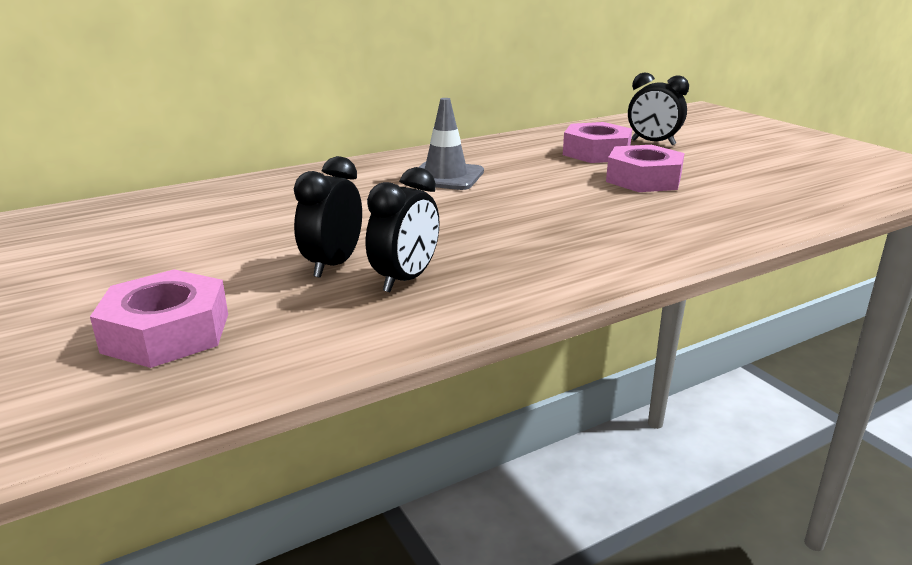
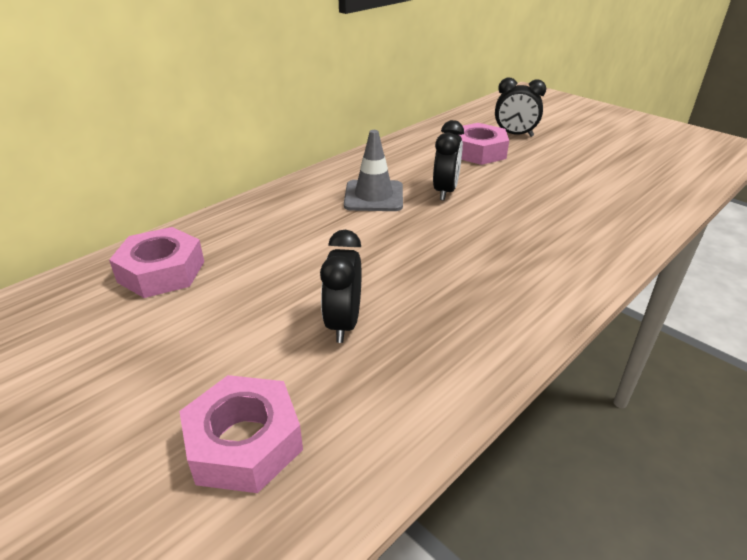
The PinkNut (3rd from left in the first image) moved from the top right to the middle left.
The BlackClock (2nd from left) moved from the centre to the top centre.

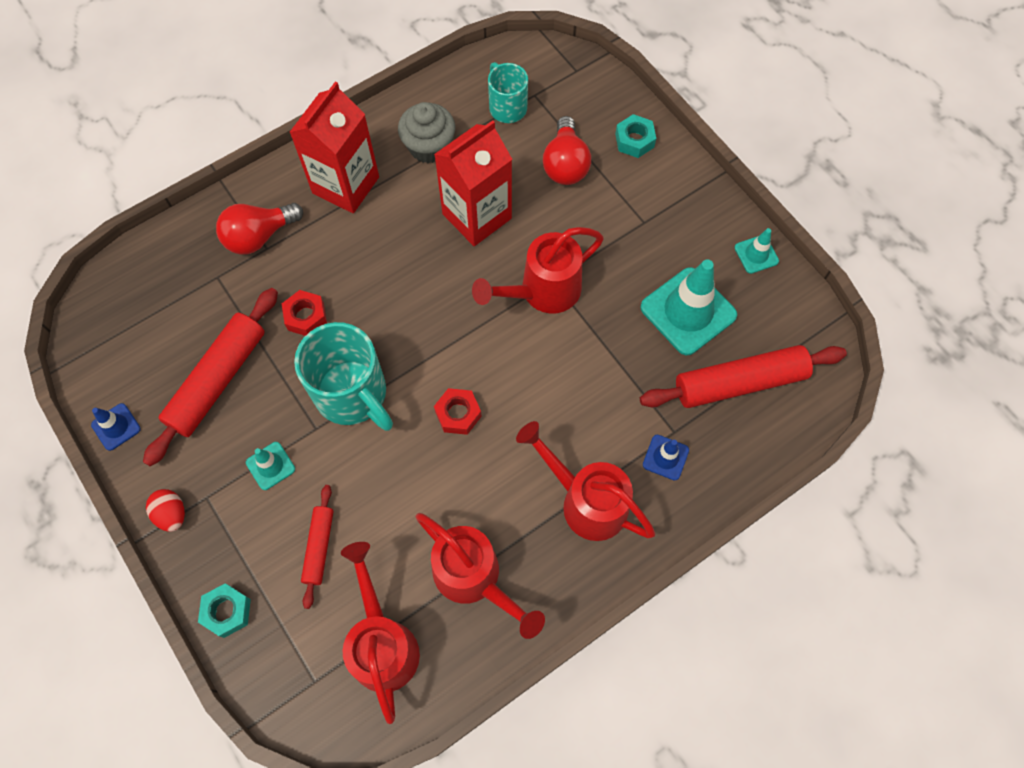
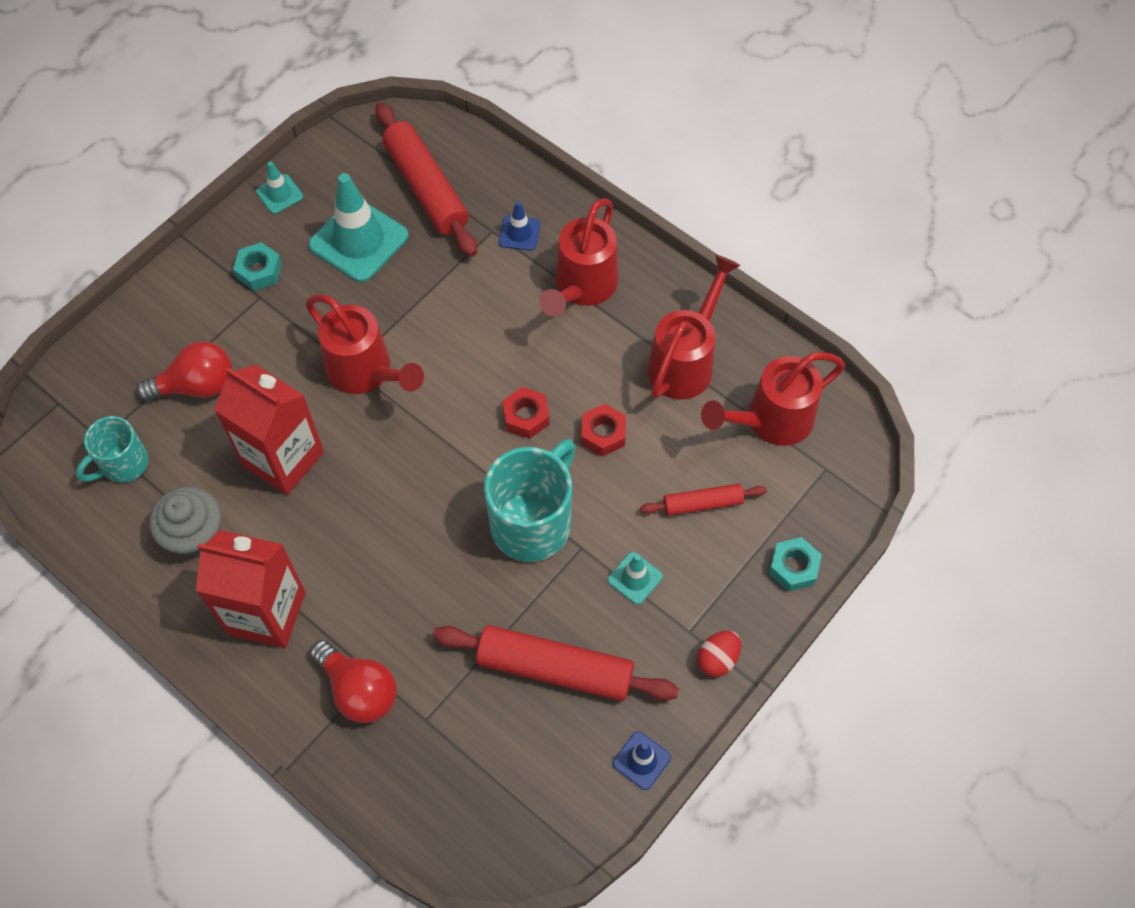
The TurquoiseNut (2nd from left in the first image) moved from the top centre to the top left.
The RedNut (1st from left in the first image) moved from the middle left to the centre.

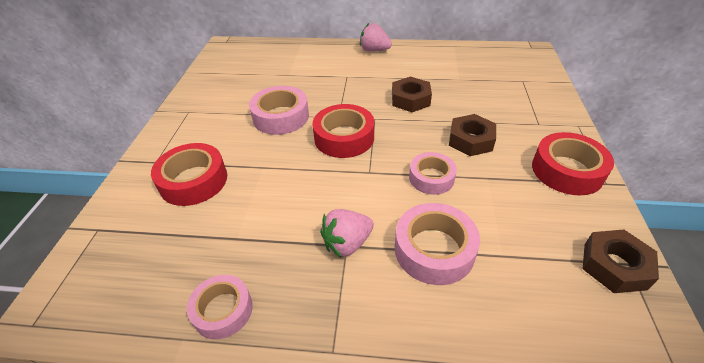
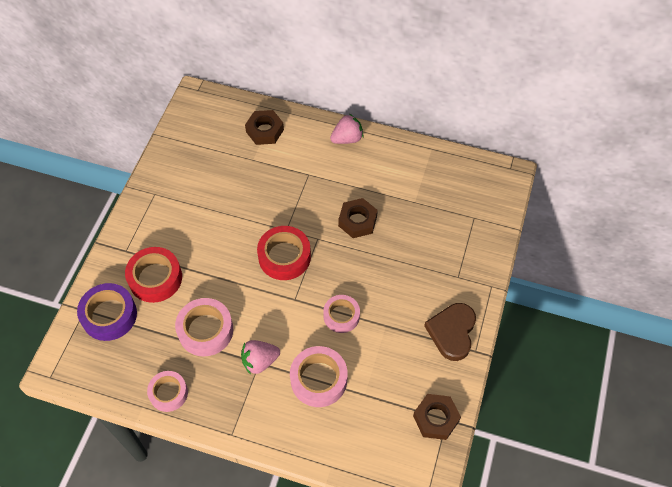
The PurpleTape at the middle left appeared.
The PinkTape (2nd from left) moved from the top centre to the bottom left.
The BrownNut (2nd from left in the first image) moved from the middle right to the top centre.
The PinkStrawberry (2nd from left) at the top centre turned 120 degrees clockwise.
The RedTape (3rd from left) at the middle right was replaced by the BrownHeart at the bottom right.

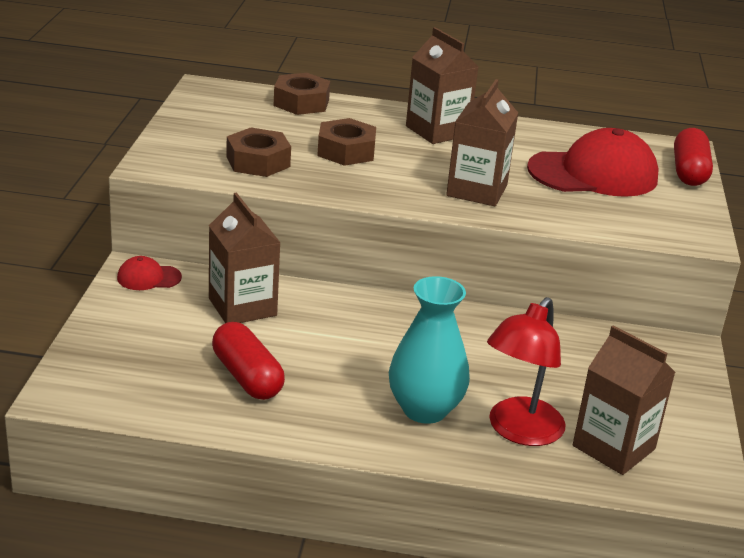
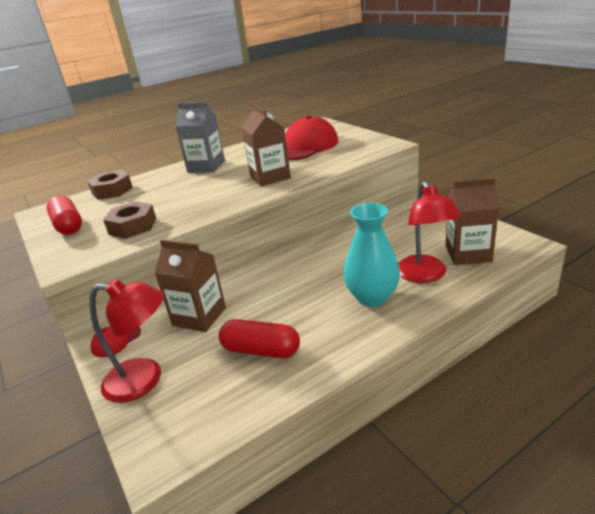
The RedCapsule (2nd from left in the first image) moved from the top right to the middle left.
The RedLamp (1st from left) at the middle left appeared.
The BrownCarton (2nd from left) at the top centre became the GreyCarton at the top centre.
The BrownNut (3rd from left) at the top centre disappeared.

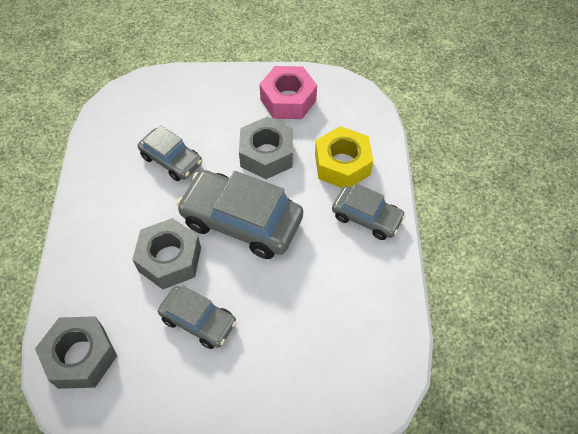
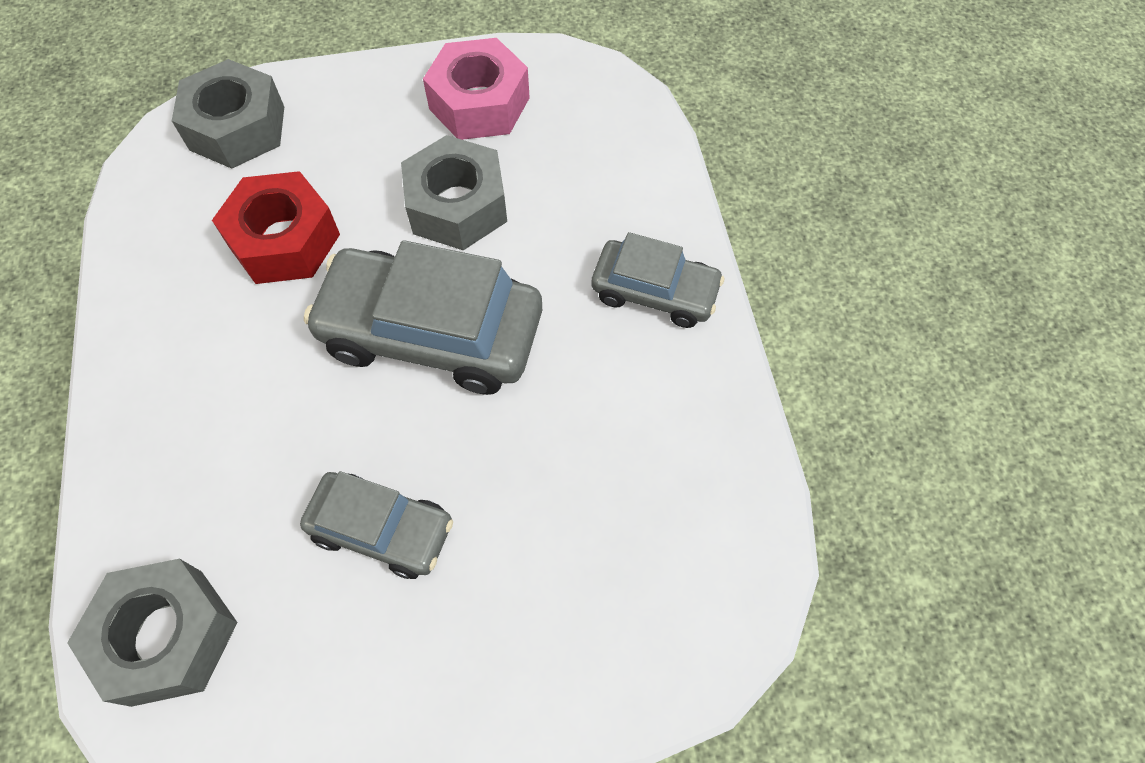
The GreyNut (2nd from left) moved from the middle left to the top left.
The GreyCar (1st from left) at the middle left was replaced by the RedNut at the top left.
The YellowNut at the centre disappeared.

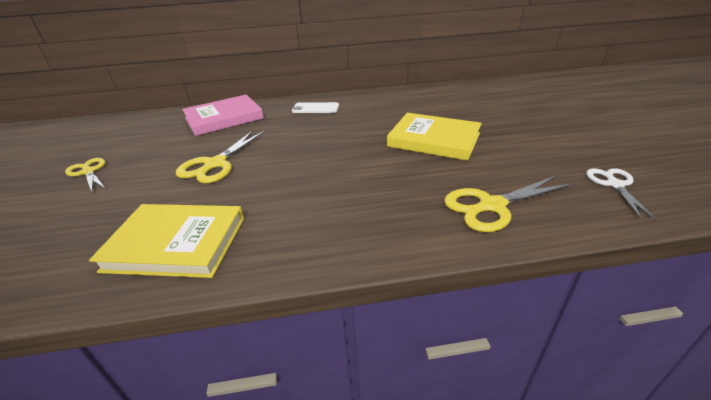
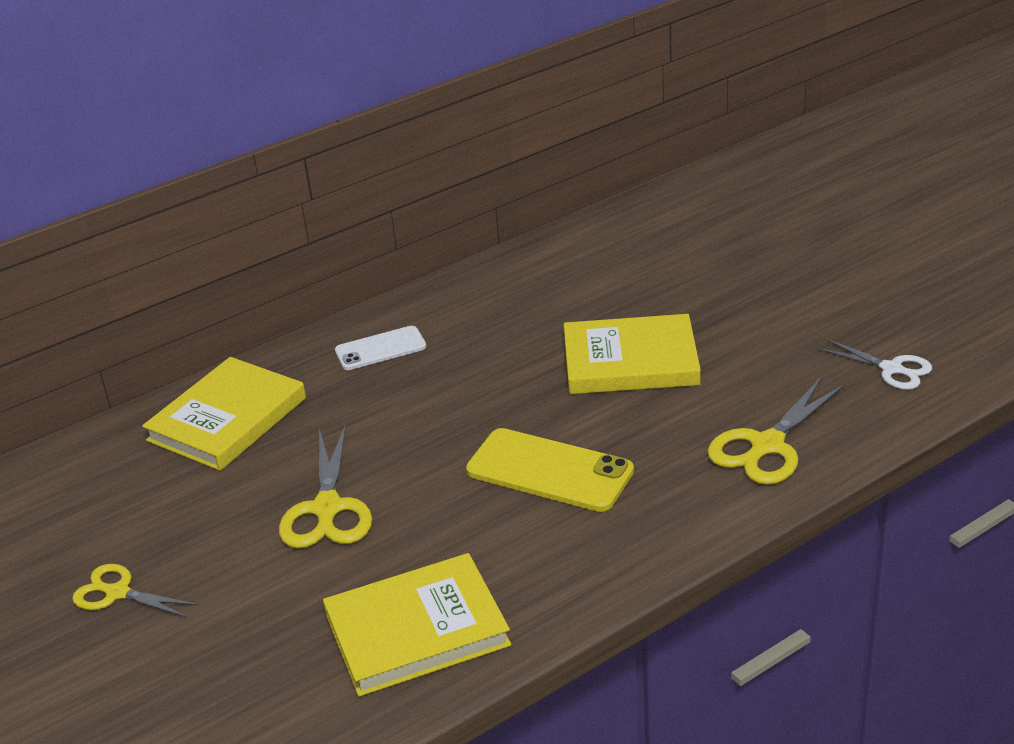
The PinkBook at the top left became the YellowBook (1st from left) at the middle left.
The YellowPhone at the centre appeared.
The WhiteScissors at the middle right turned 150 degrees clockwise.

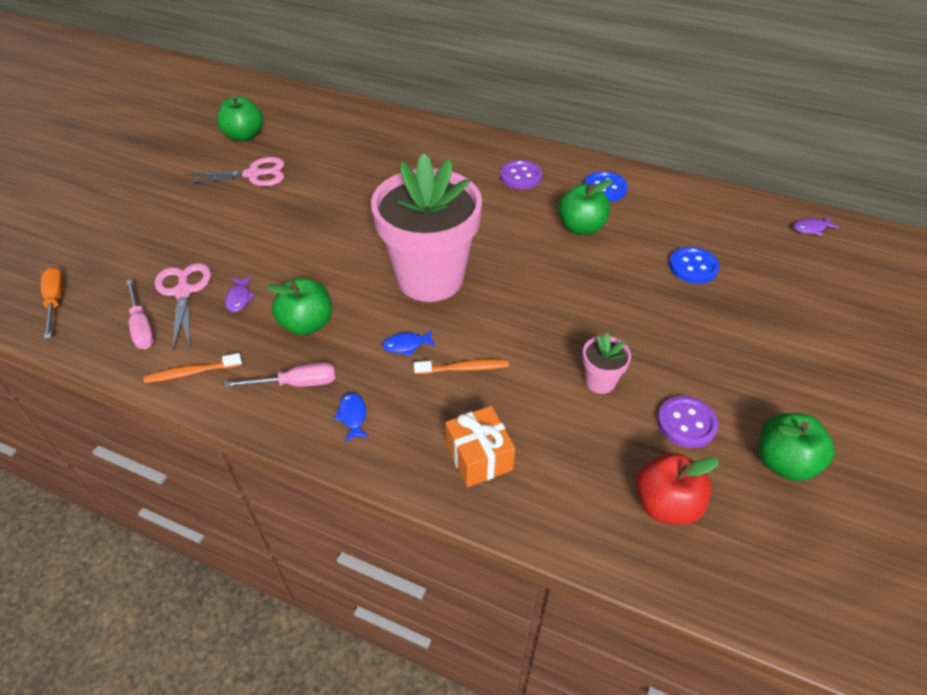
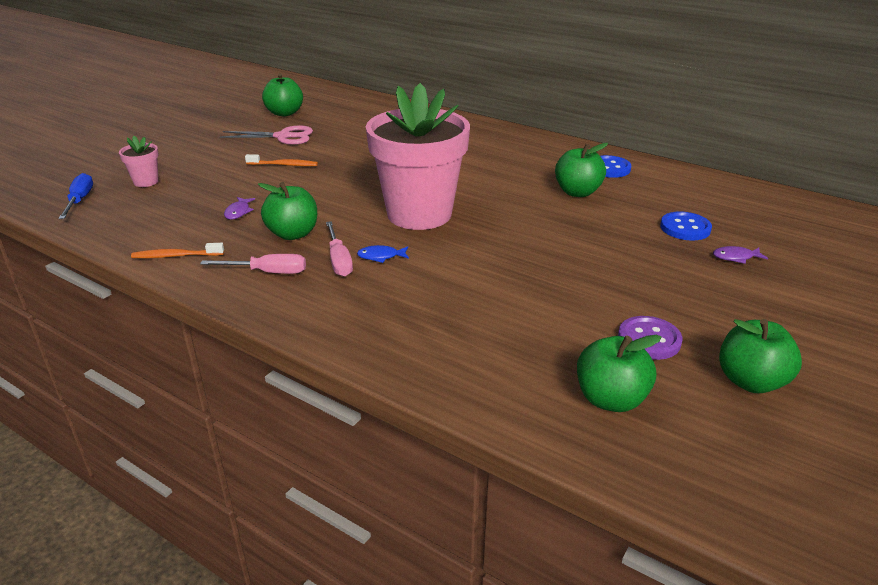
The OrangeScrewdriver at the middle left became the BlueScrewdriver at the middle left.
The PinkFlowerPot (2nd from left in the first image) moved from the centre to the top left.
The OrangeToothbrush (2nd from left) moved from the centre to the top left.
The PinkScrewdriver (1st from left in the first image) moved from the middle left to the centre.
The RedApple at the bottom right became the GreenApple (4th from left) at the middle right.
The PurpleFish (2nd from left) moved from the top right to the middle right.
The PinkScissors (1st from left) at the middle left disappeared.
The BlueFish (1st from left) at the centre disappeared.
The OrangeGift at the centre disappeared.
The PurpleButton (1st from left) at the top centre disappeared.

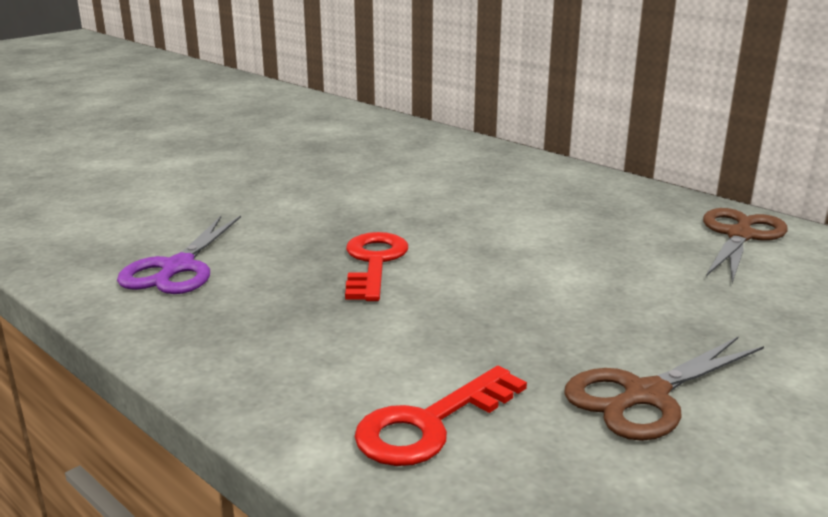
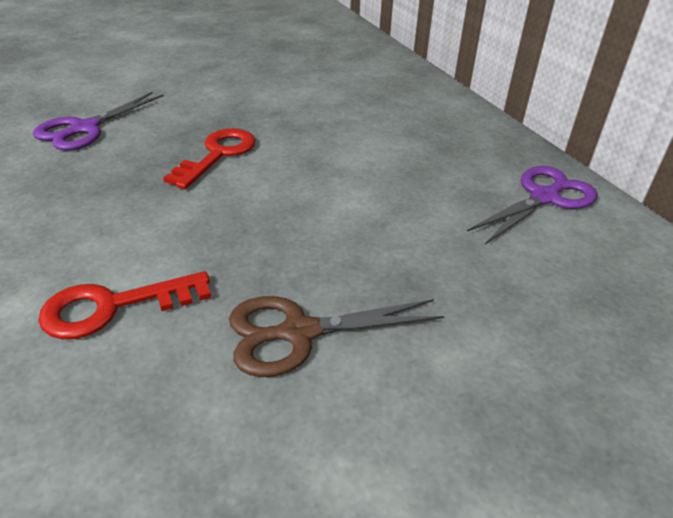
The BrownScissors (2nd from left) at the middle right became the PurpleScissors (2nd from left) at the middle right.

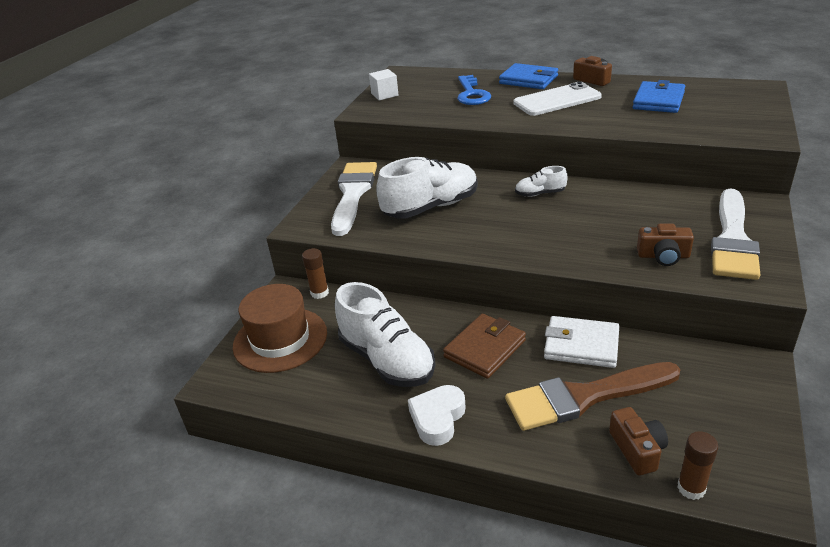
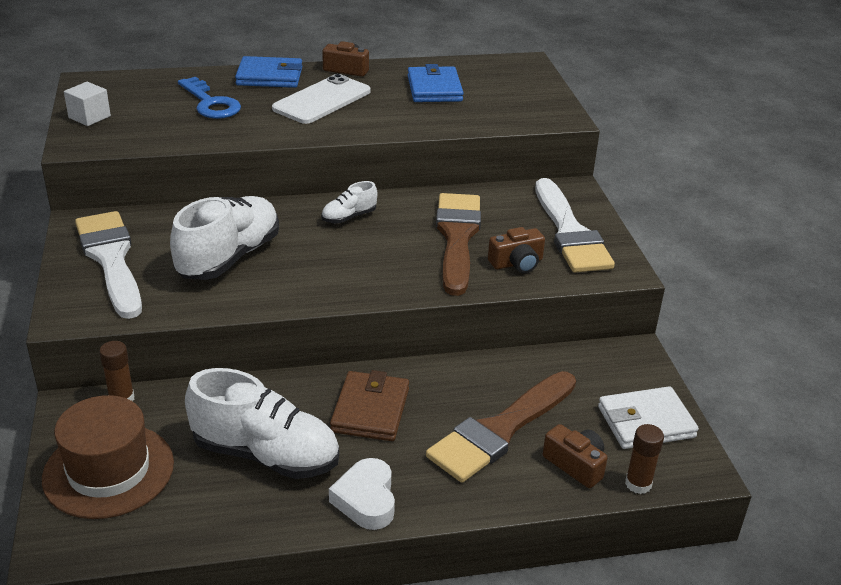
The BrownBrush (1st from left) at the centre appeared.
The WhiteWallet moved from the middle right to the bottom right.

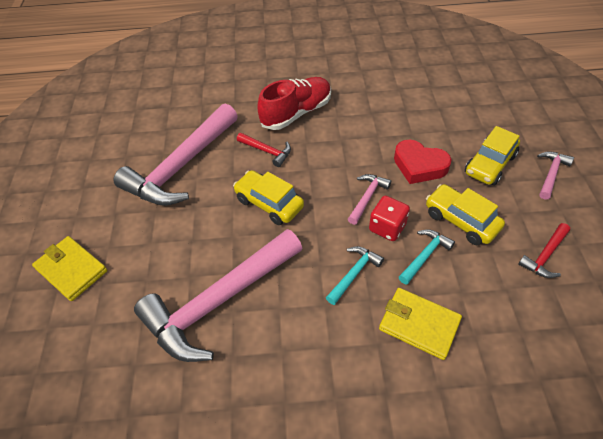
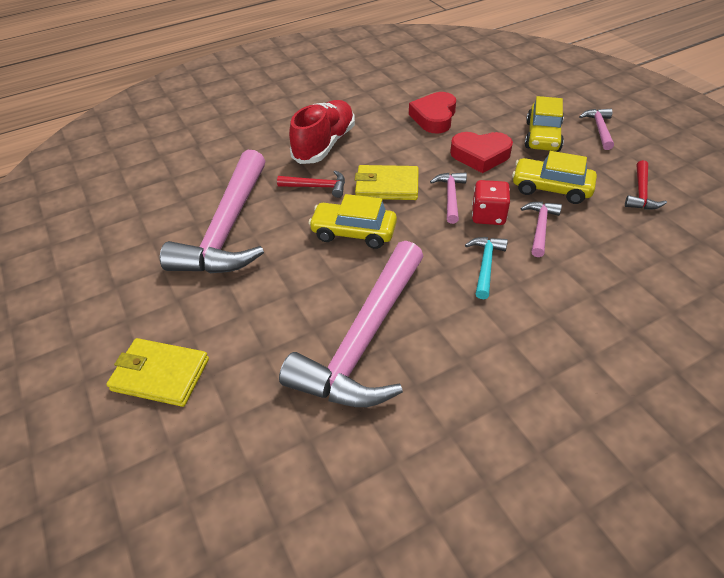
The YellowWallet (2nd from left) moved from the bottom right to the top centre.
The RedHeart (1st from left) at the top centre appeared.
The TurquoiseHammer (2nd from left) at the middle right became the PinkHammer (4th from left) at the middle right.

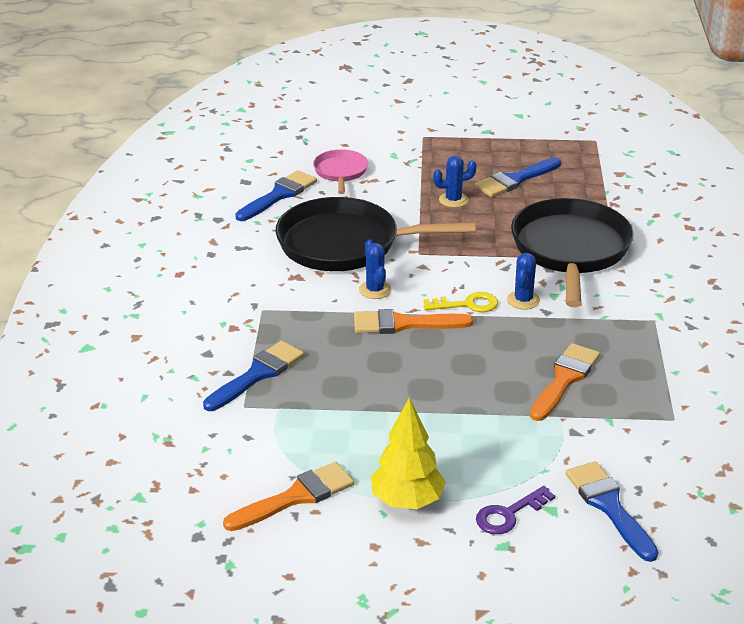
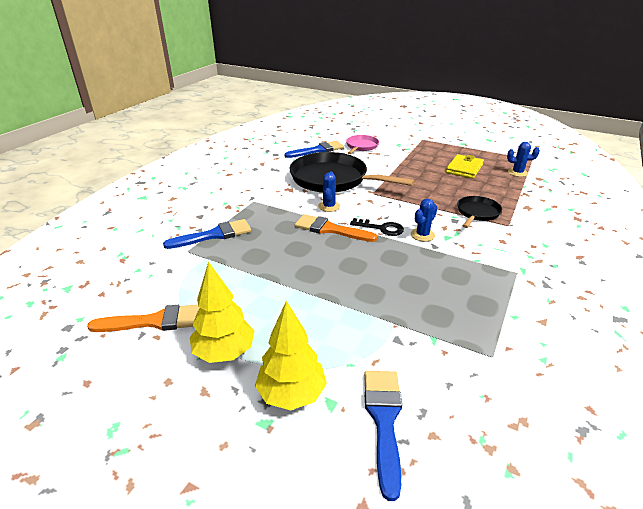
The PurpleKey at the bottom right was replaced by the YellowTree (2nd from left) at the bottom centre.
The YellowKey at the centre became the BlackKey at the centre.
The BlueBrush (3rd from left) at the top right was replaced by the YellowWallet at the top right.
The BlackPan (2nd from left) at the middle right changed to 0.50 times the size.
The BlueCactus (2nd from left in the first image) moved from the top centre to the top right.
The OrangeBrush (3rd from left) at the middle right disappeared.

